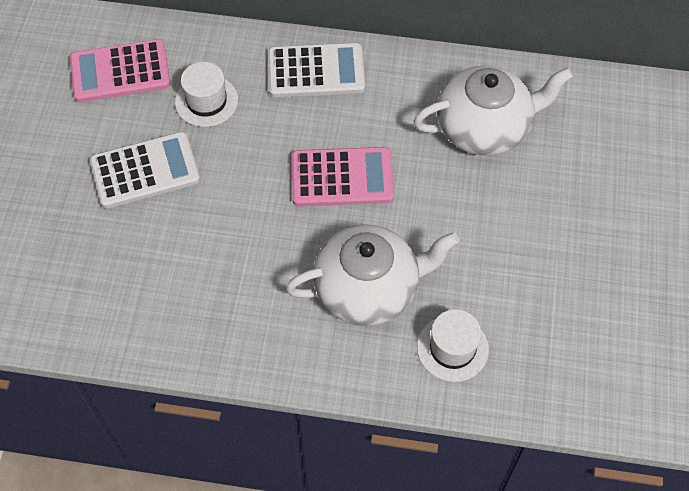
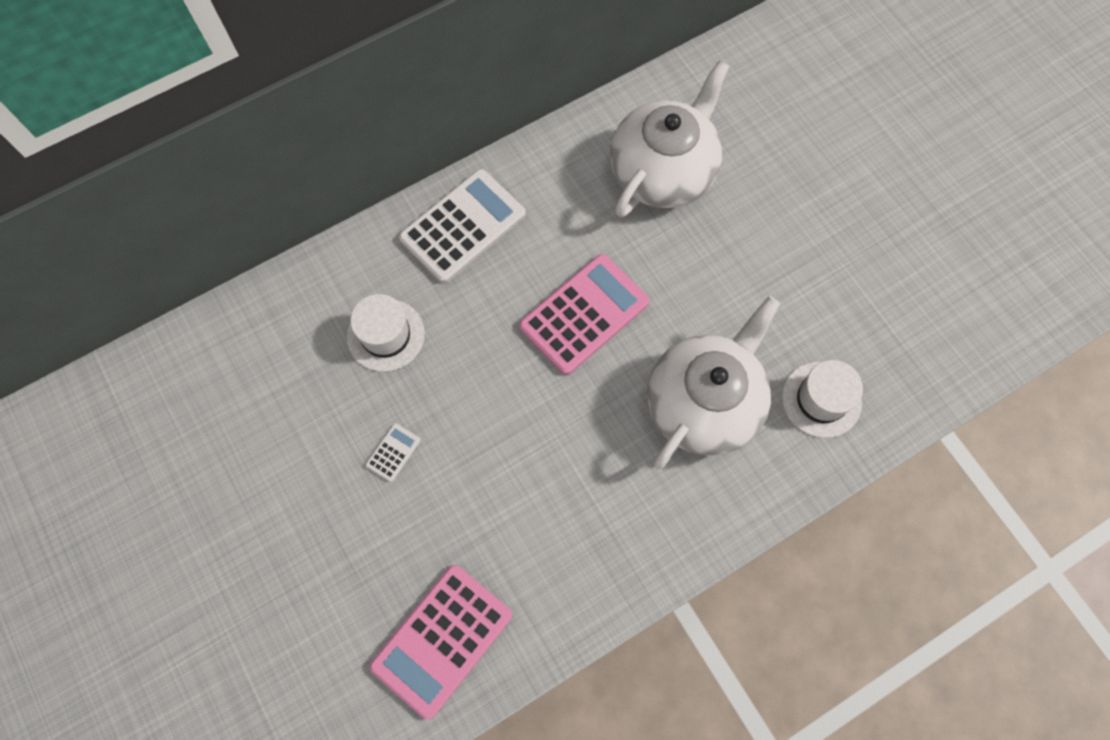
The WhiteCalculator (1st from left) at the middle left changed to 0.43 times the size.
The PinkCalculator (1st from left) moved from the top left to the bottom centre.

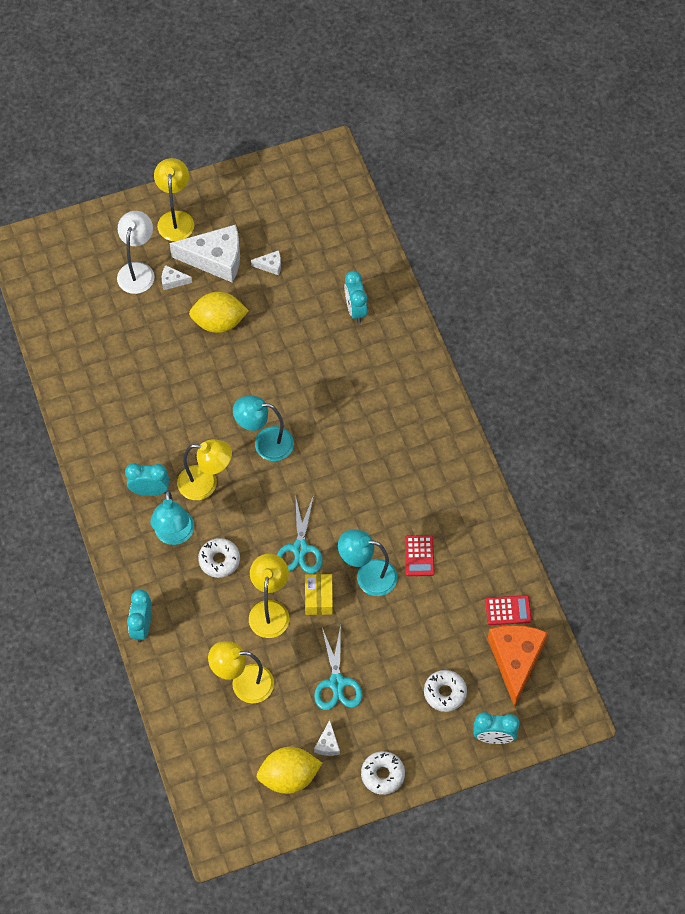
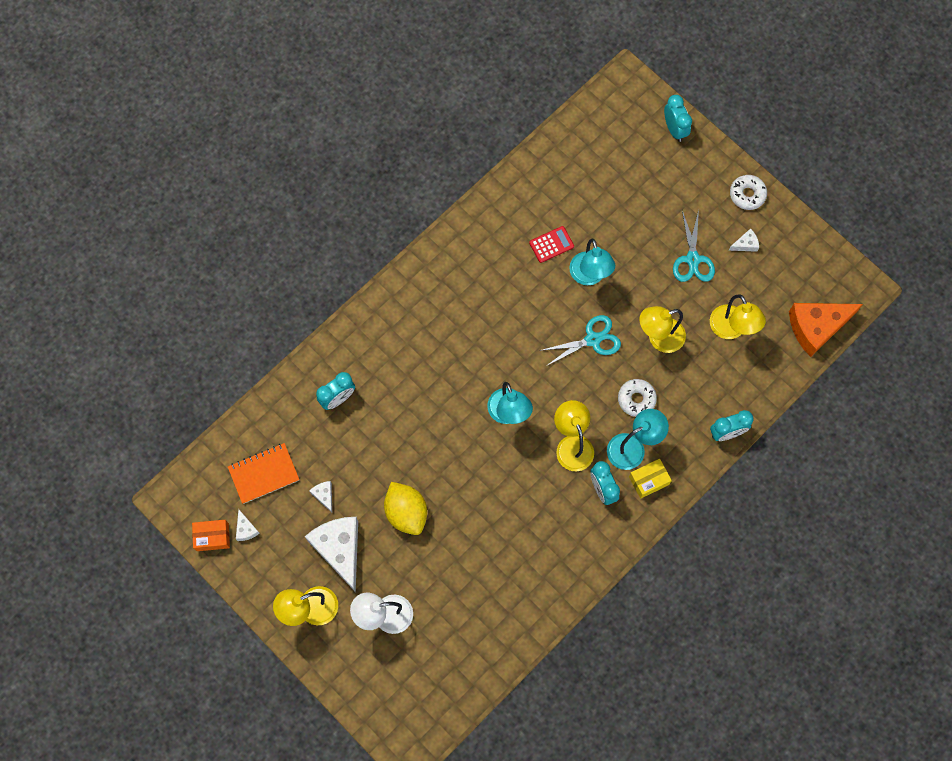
The OrangeBox at the bottom left appeared.
The OrangeNotebook at the middle left appeared.
The WhiteCheese (1st from left) moved from the top left to the bottom left.
The YellowBox moved from the centre to the middle right.
The TurquoiseScissors (2nd from left) at the bottom centre turned 120 degrees clockwise.
The OrangeCheese moved from the bottom right to the middle right.
The YellowLemon (2nd from left) at the bottom centre disappeared.
The WhiteDonut (3rd from left) at the bottom centre disappeared.
The RedCalculator (2nd from left) at the bottom right disappeared.

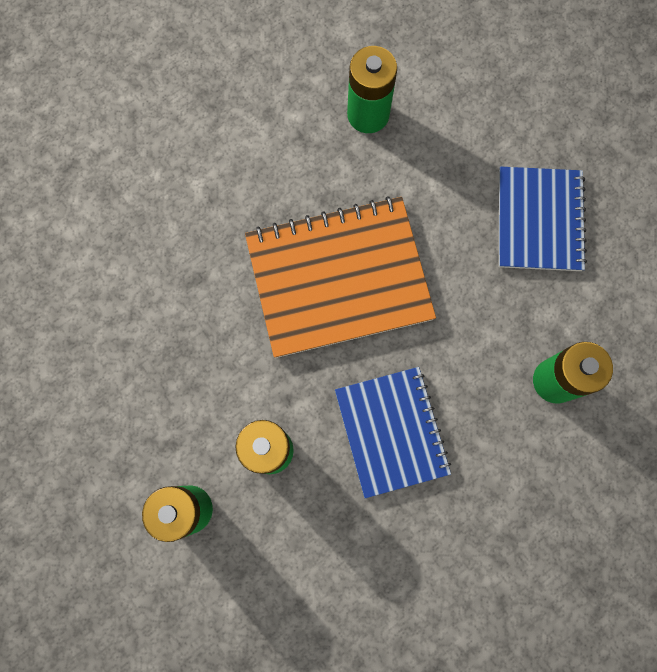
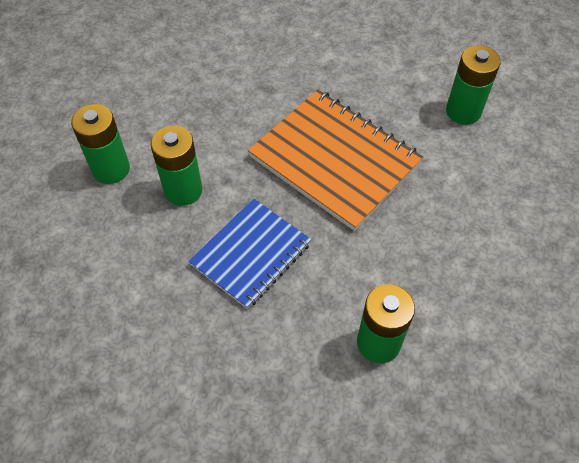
The BlueNotebook (2nd from left) at the top right disappeared.

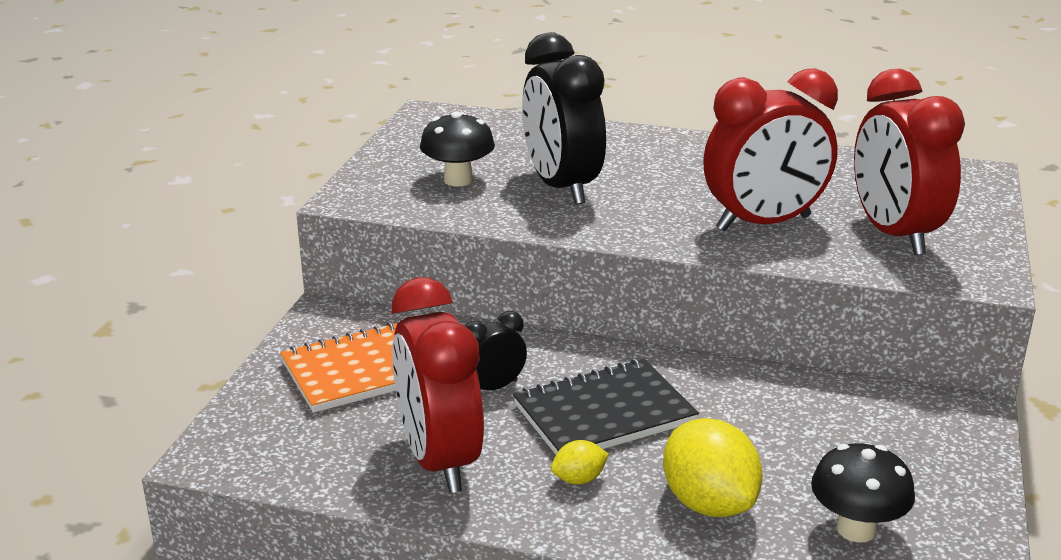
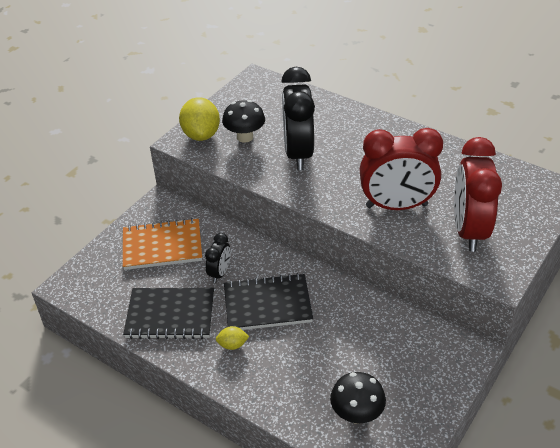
The RedClock (1st from left) at the bottom centre was replaced by the BlackNotebook (1st from left) at the bottom left.
The YellowLemon (2nd from left in the first image) moved from the bottom right to the top centre.
The BlackClock (1st from left) at the centre turned 120 degrees clockwise.

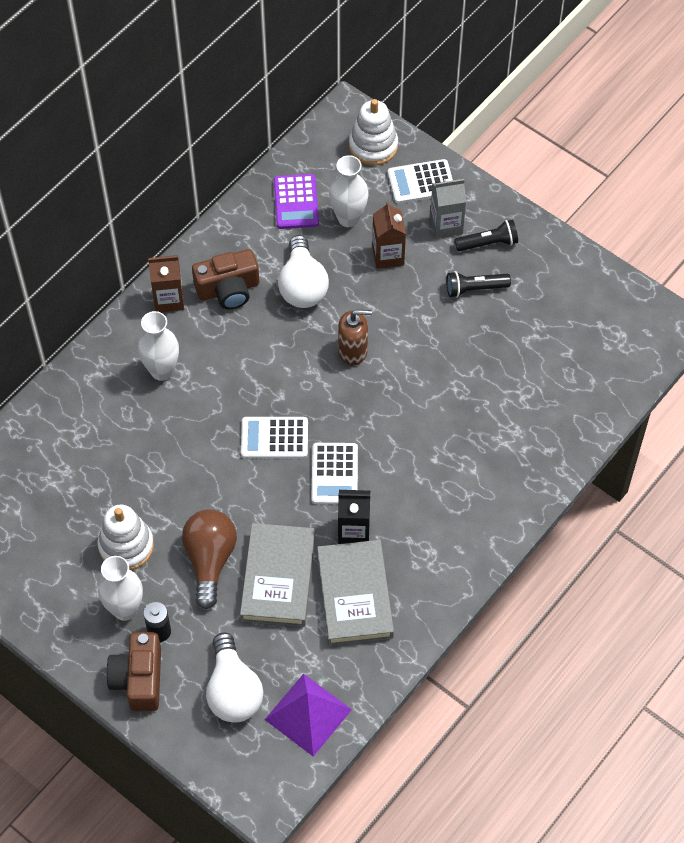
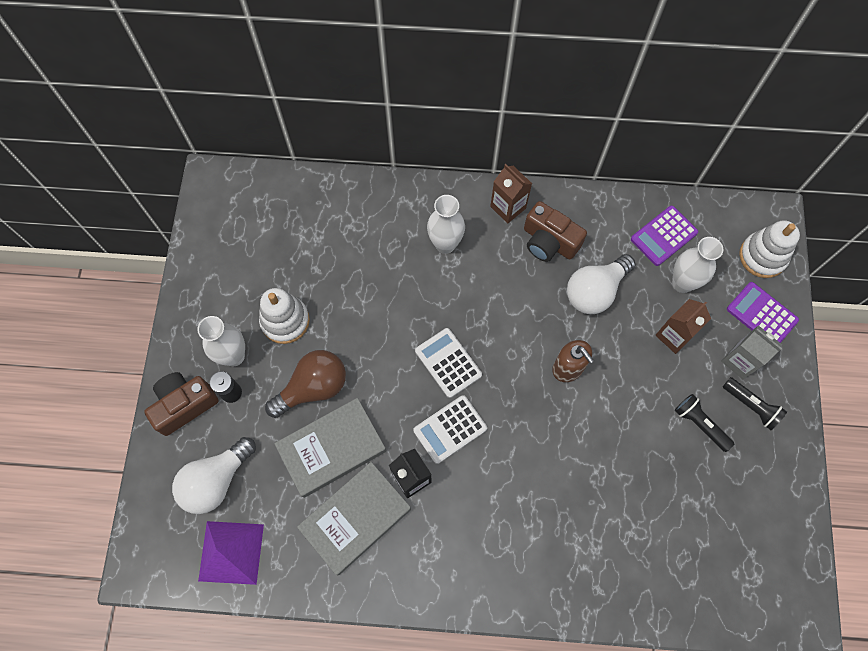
The WhiteCalculator (3rd from left) at the top centre became the PurpleCalculator (2nd from left) at the middle right.

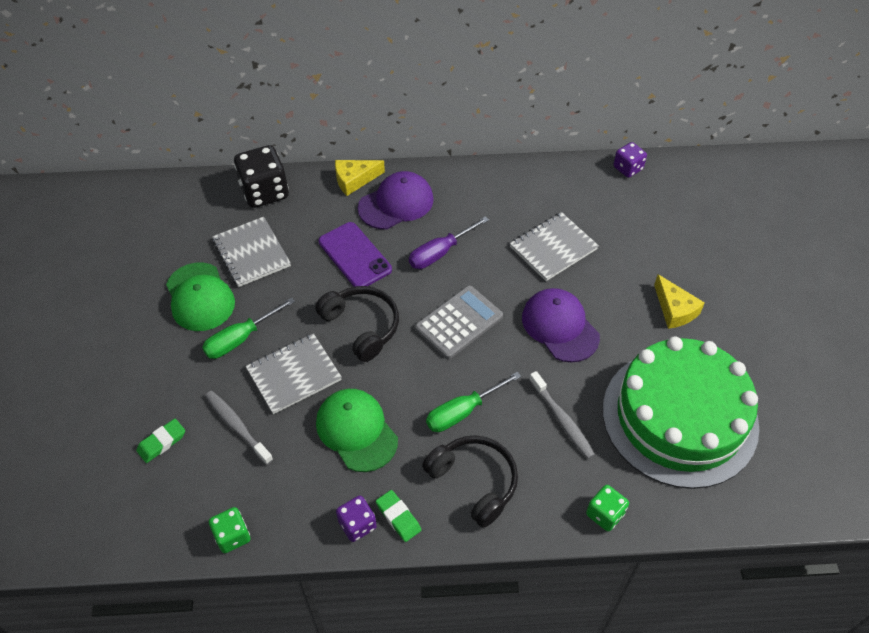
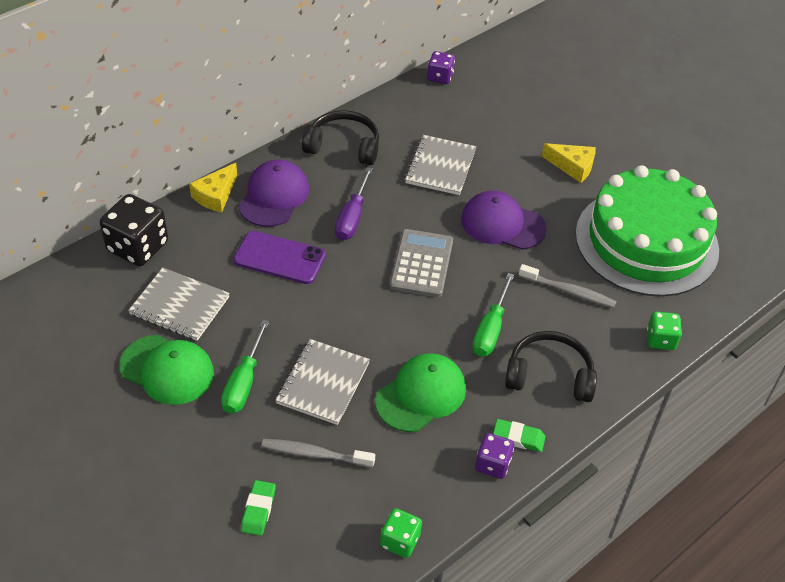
The BlackHeadphones (1st from left) moved from the centre to the top centre.
The GreenCap (2nd from left) at the bottom centre turned 120 degrees clockwise.

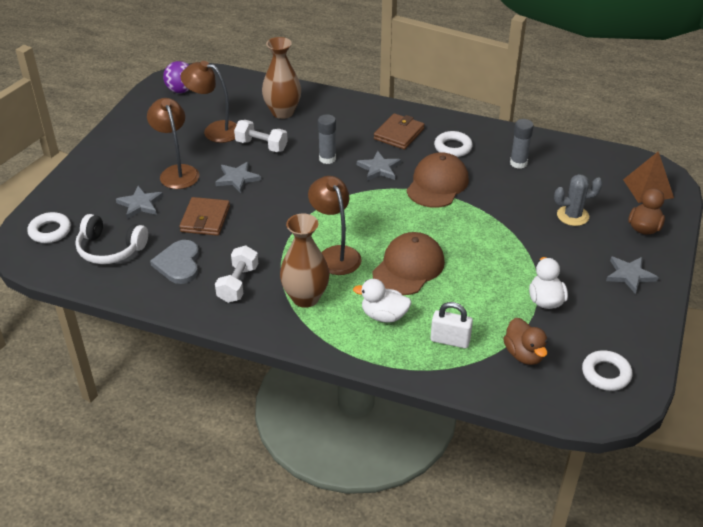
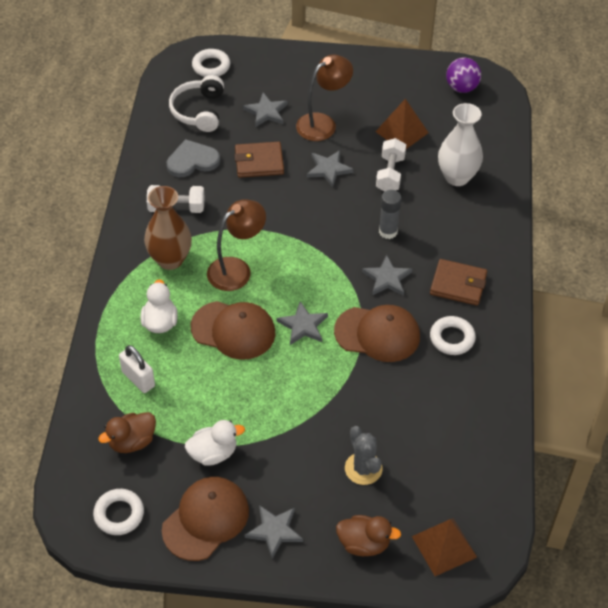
The WhitePadlock at the centre turned 45 degrees counterclockwise.
The BrownCap (1st from left) at the bottom centre appeared.
The GreyStar (3rd from left) at the centre appeared.
The BrownLamp (2nd from left) at the top left was replaced by the BrownPyramid (1st from left) at the top centre.
The BrownVase (1st from left) at the top centre became the WhiteVase at the top right.
The GreyGlueStick (2nd from left) at the top right disappeared.

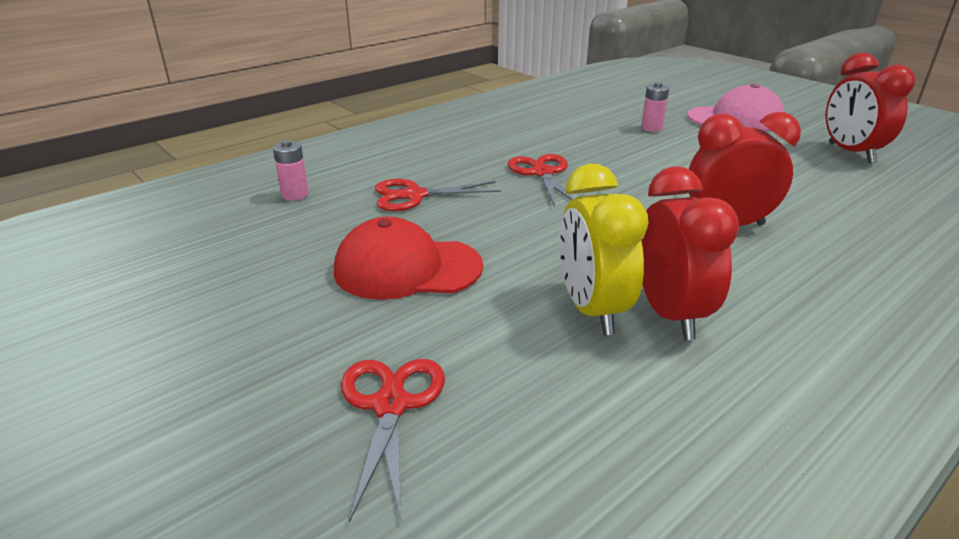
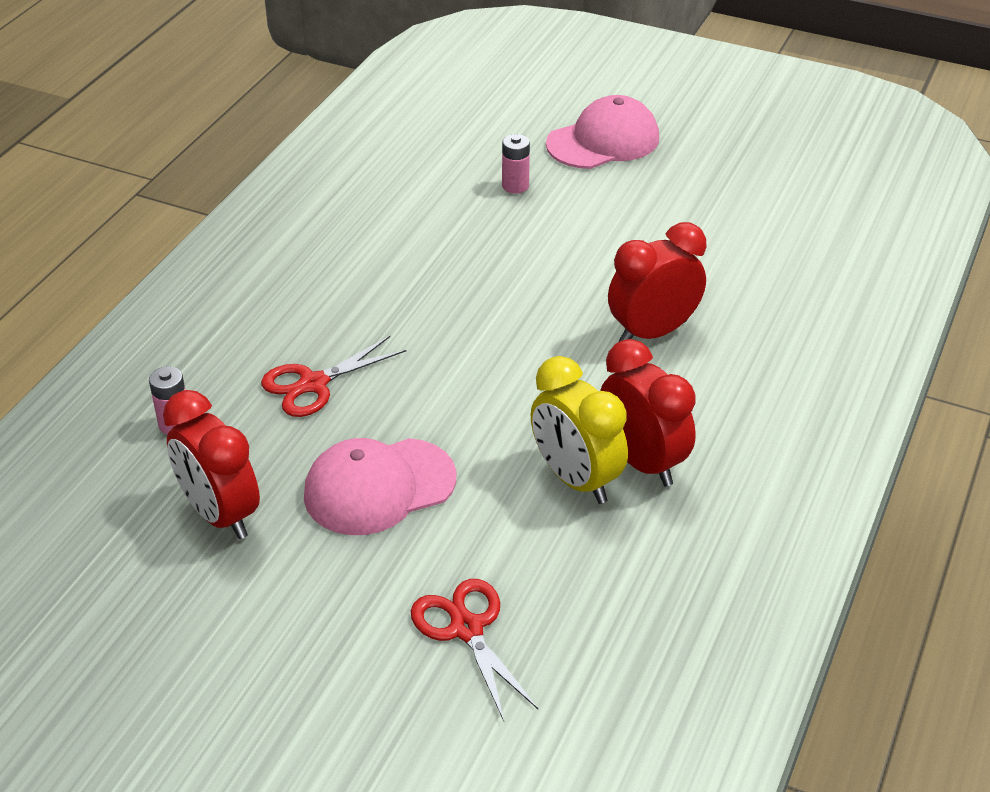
The RedClock (3rd from left in the first image) moved from the top right to the middle left.
The RedCap at the centre became the PinkCap (1st from left) at the centre.
The RedScissors (3rd from left) at the centre disappeared.

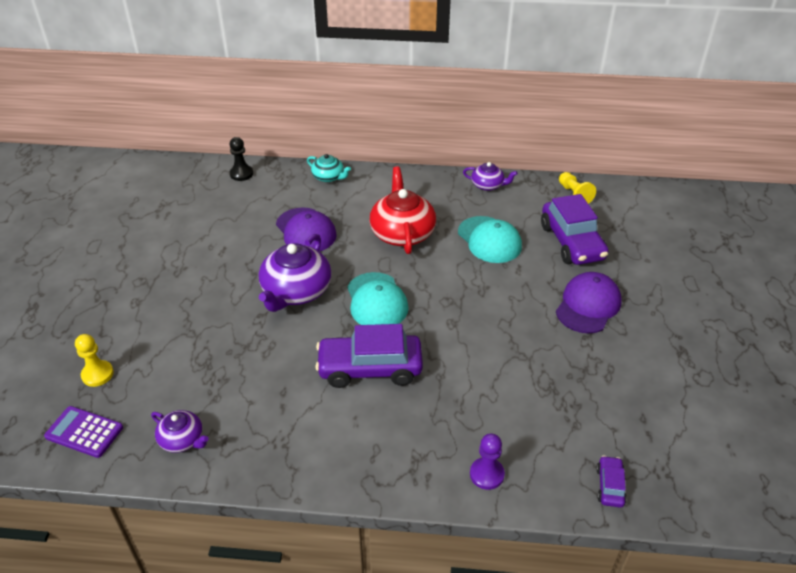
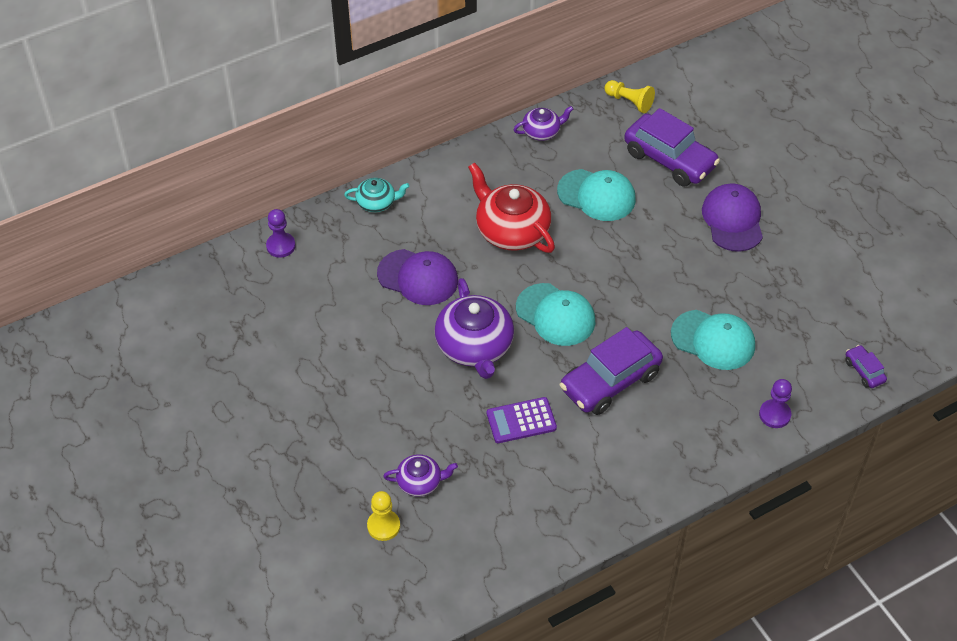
The BlackPawn at the top left became the PurplePawn (1st from left) at the middle left.
The PurpleTeapot (1st from left) moved from the bottom left to the bottom centre.
The PurpleCalculator moved from the bottom left to the centre.
The TurquoiseCap (3rd from left) at the middle right appeared.

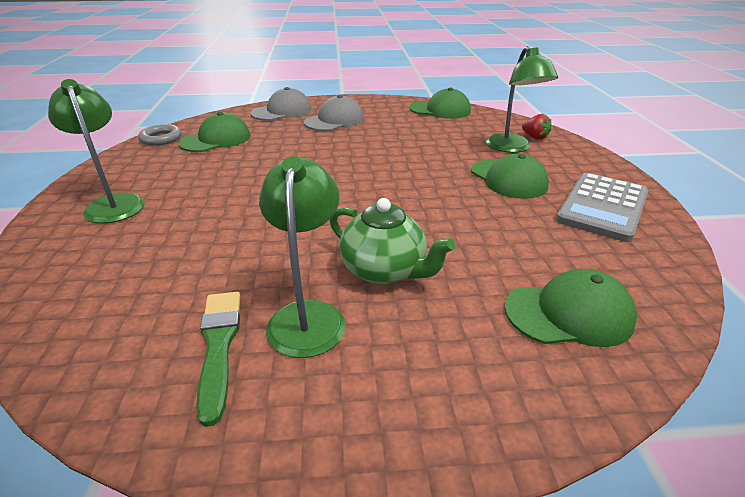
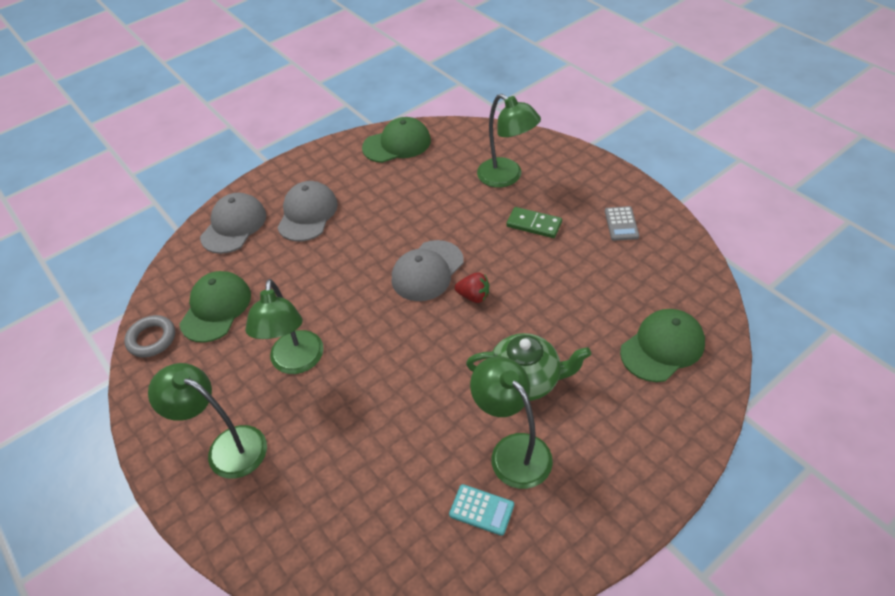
The GreenLamp (2nd from left) at the middle left appeared.
The GreyCap (3rd from left) at the centre appeared.
The GreenBrush at the bottom left was replaced by the TurquoiseCalculator at the bottom centre.
The RedStrawberry moved from the top right to the centre.
The GreenCap (3rd from left) at the middle right was replaced by the GreenDomino at the centre.
The GreyCalculator at the middle right changed to 0.47 times the size.

